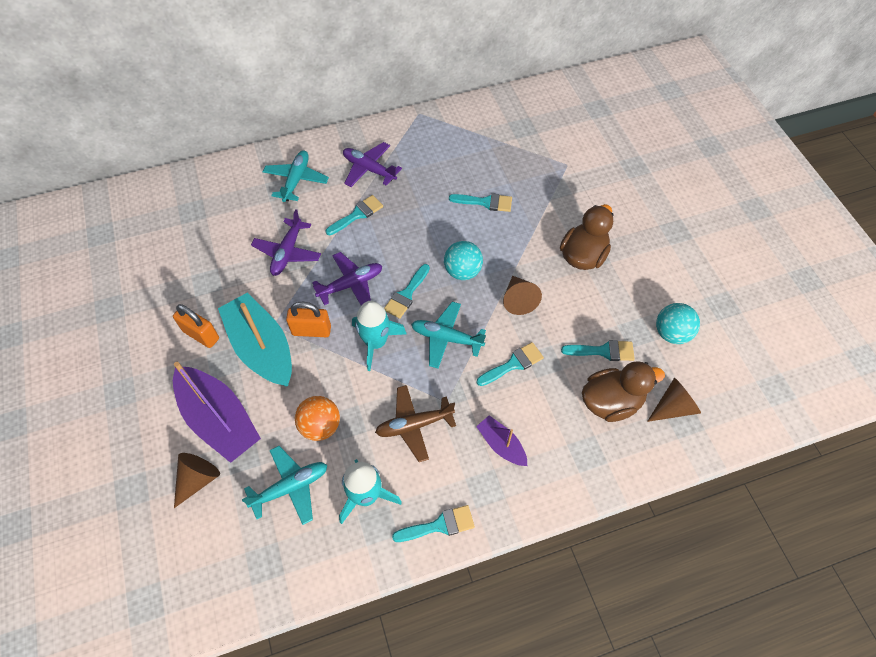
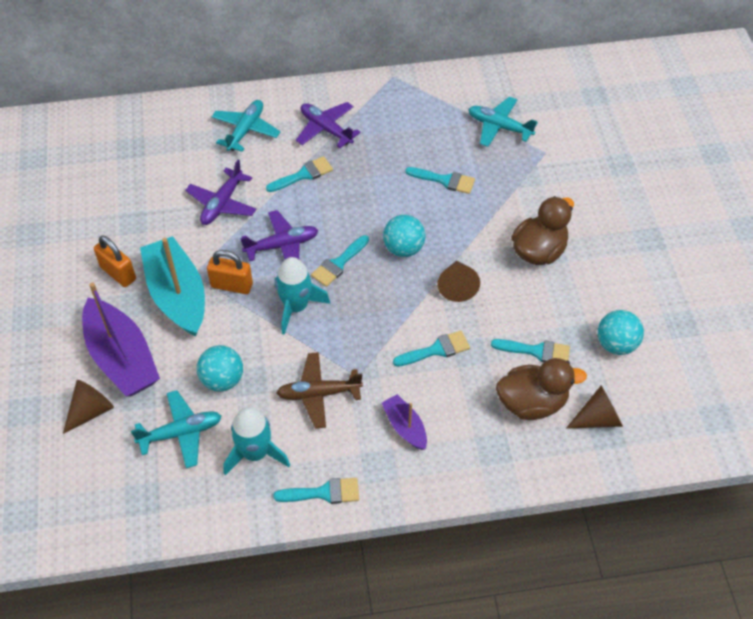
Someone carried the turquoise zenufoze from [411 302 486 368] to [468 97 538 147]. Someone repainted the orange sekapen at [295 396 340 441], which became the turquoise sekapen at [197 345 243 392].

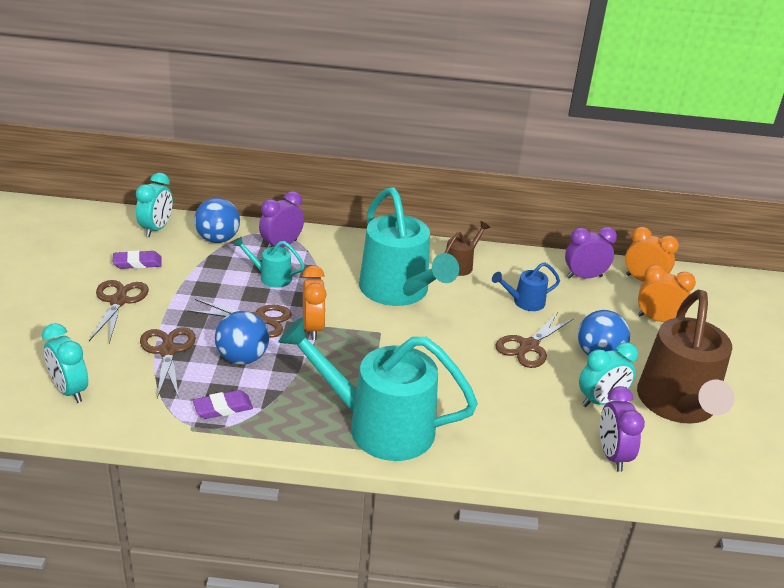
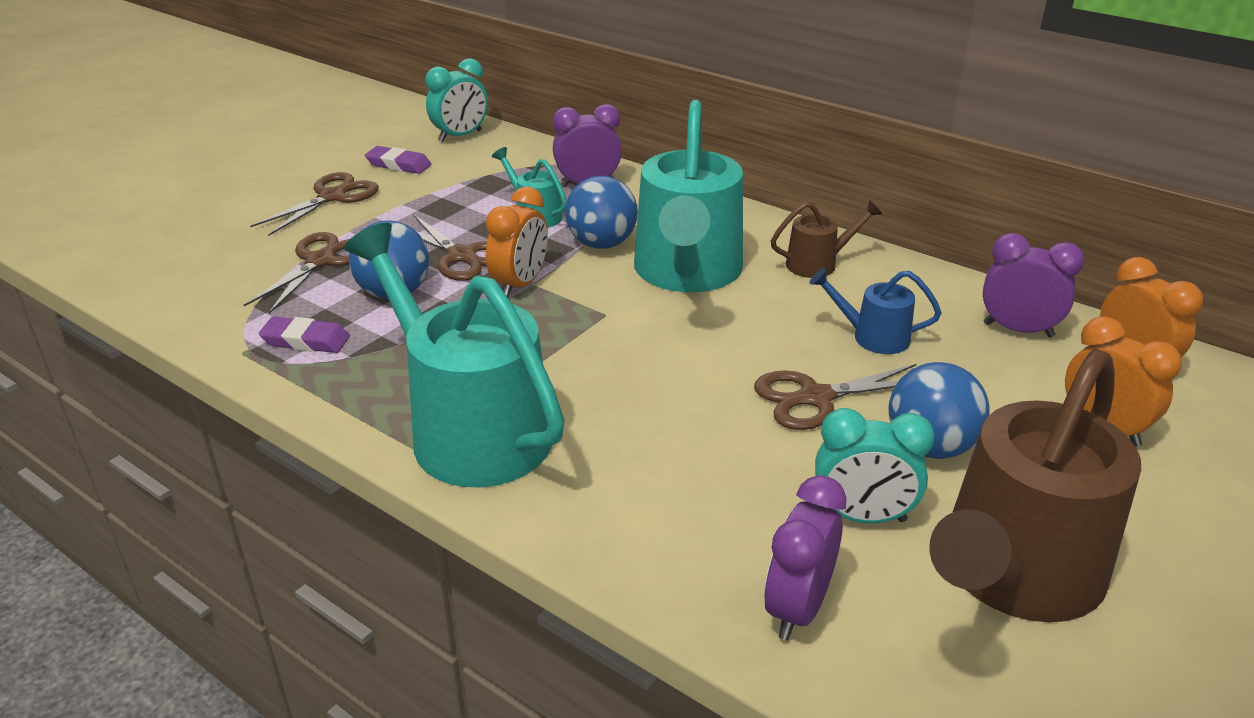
Someone took away the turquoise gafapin at [42 323 88 403]. Someone carried the blue sekapen from [194 198 240 243] to [565 176 638 249].

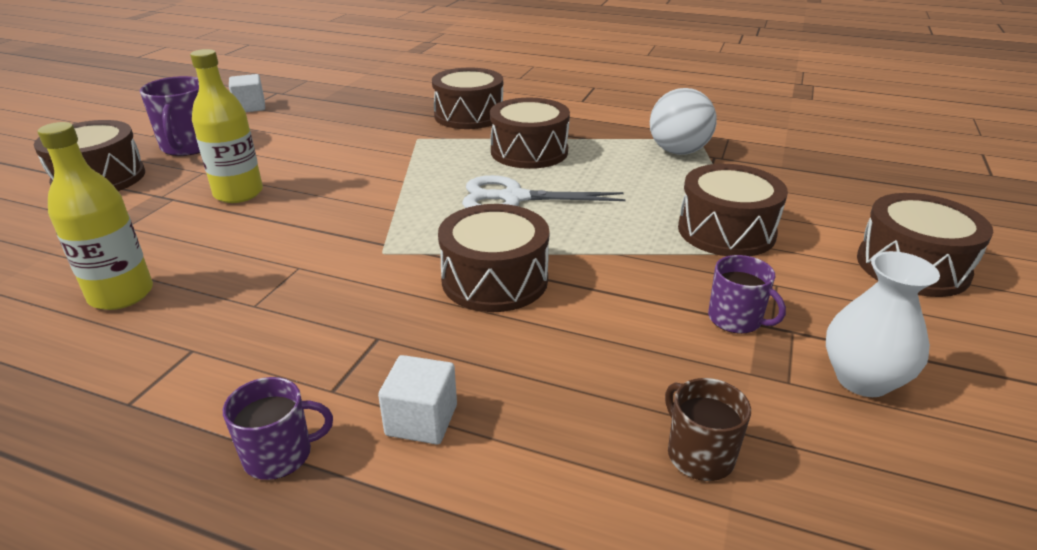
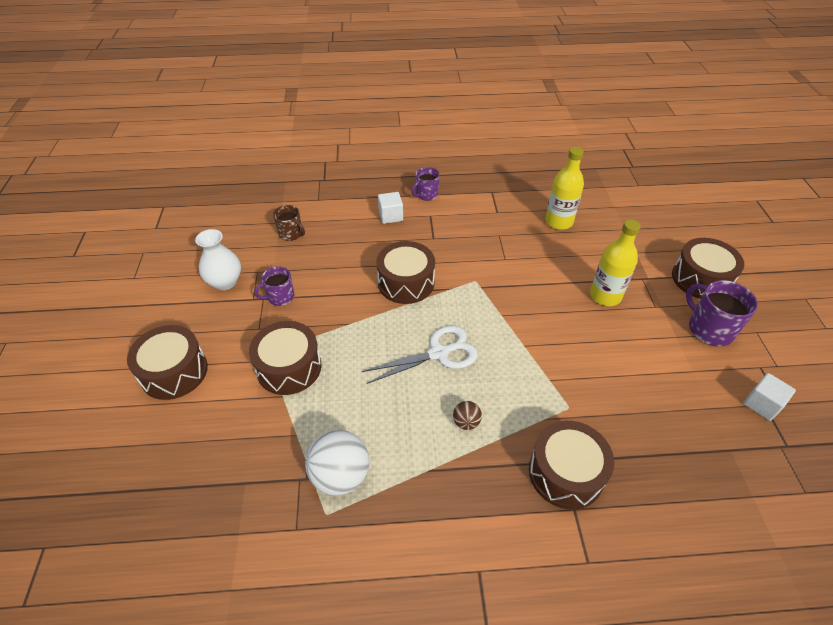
Someone swapped the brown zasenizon at [490 98 570 169] for the brown sekapen at [453 401 482 430]. Someone rotated the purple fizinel at [708 255 786 334] by 45 degrees counterclockwise.

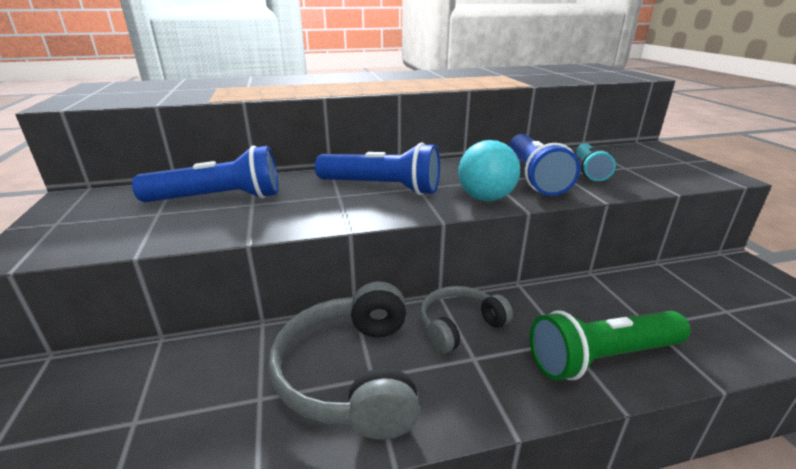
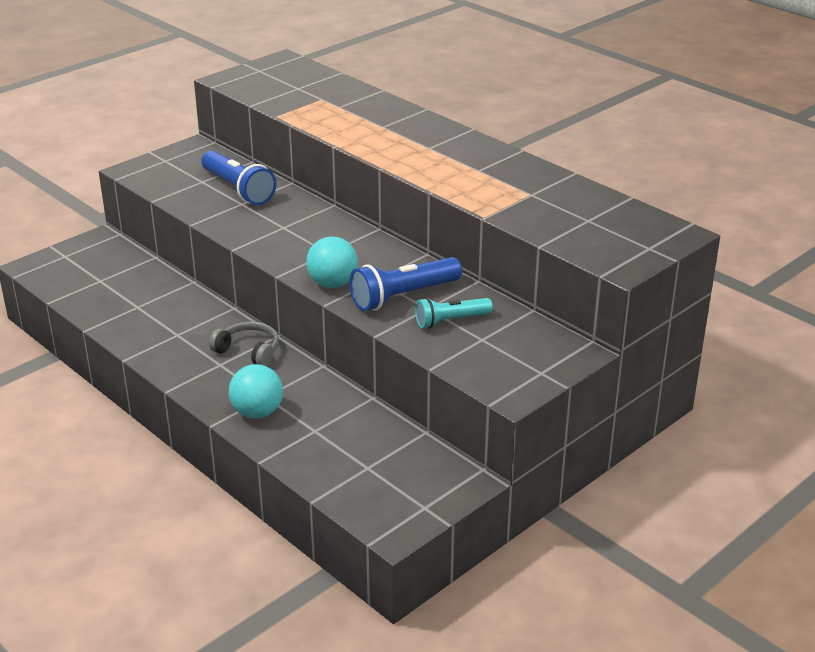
Someone took away the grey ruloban at [269 281 420 440]. Someone took away the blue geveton at [315 142 440 195]. Someone swapped the green geveton at [530 310 691 380] for the turquoise sekapen at [229 364 283 418].

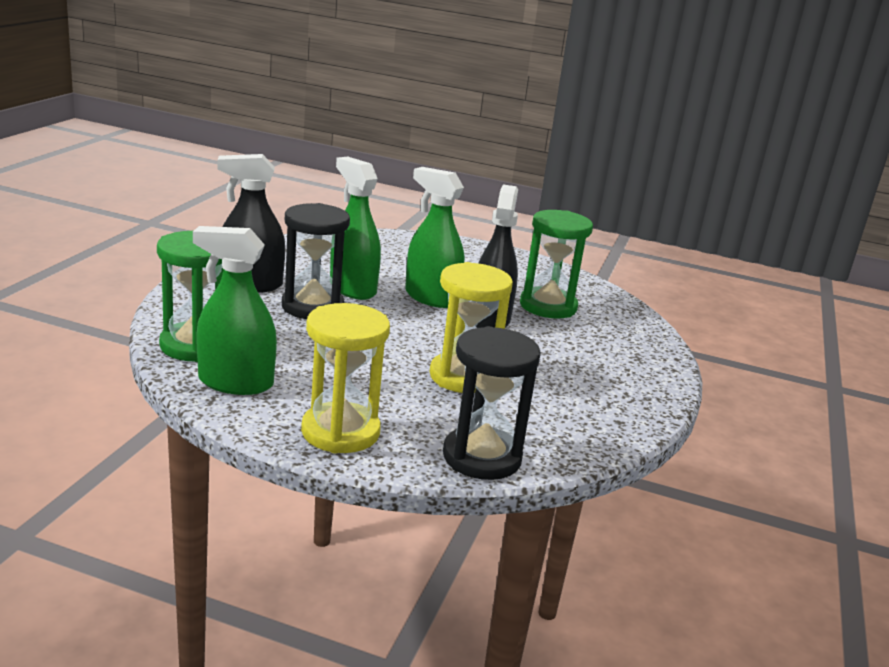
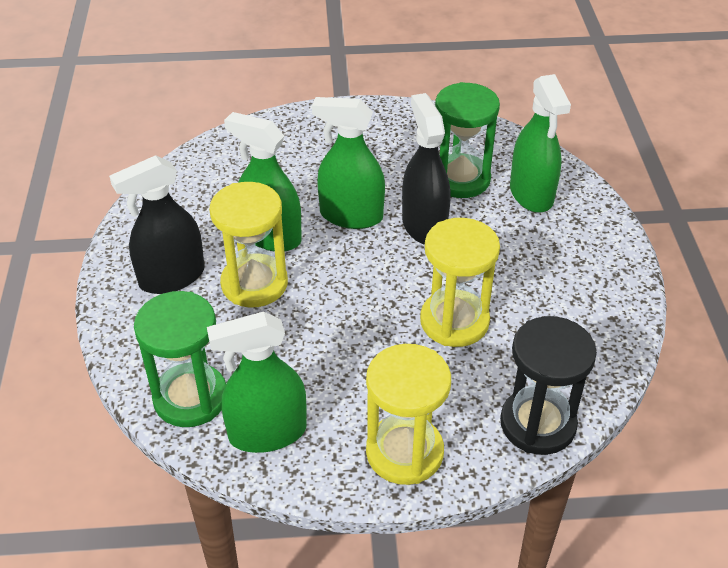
Someone put down the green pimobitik at [510 74 571 213]. Someone repainted the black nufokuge at [282 203 350 319], which became the yellow nufokuge at [209 182 288 308].

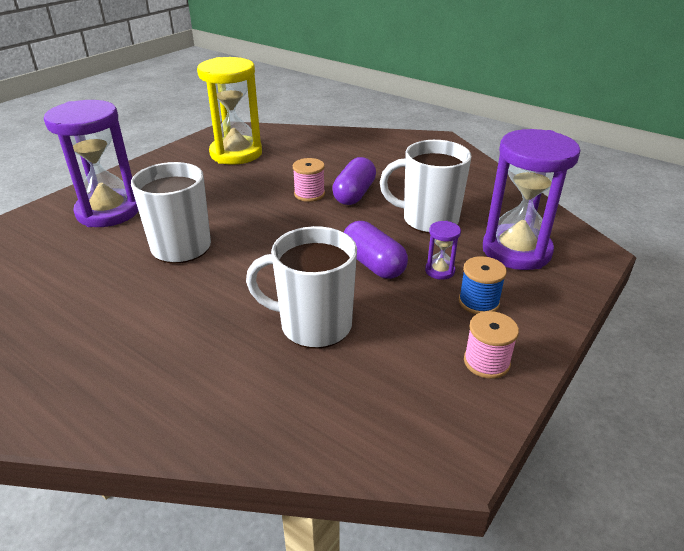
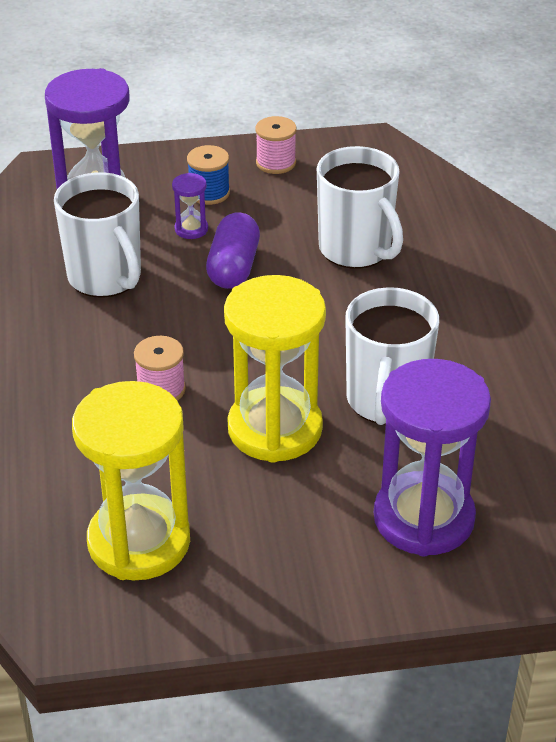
Someone took away the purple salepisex at [332 157 376 205]. Someone put down the yellow nufokuge at [224 275 326 463].

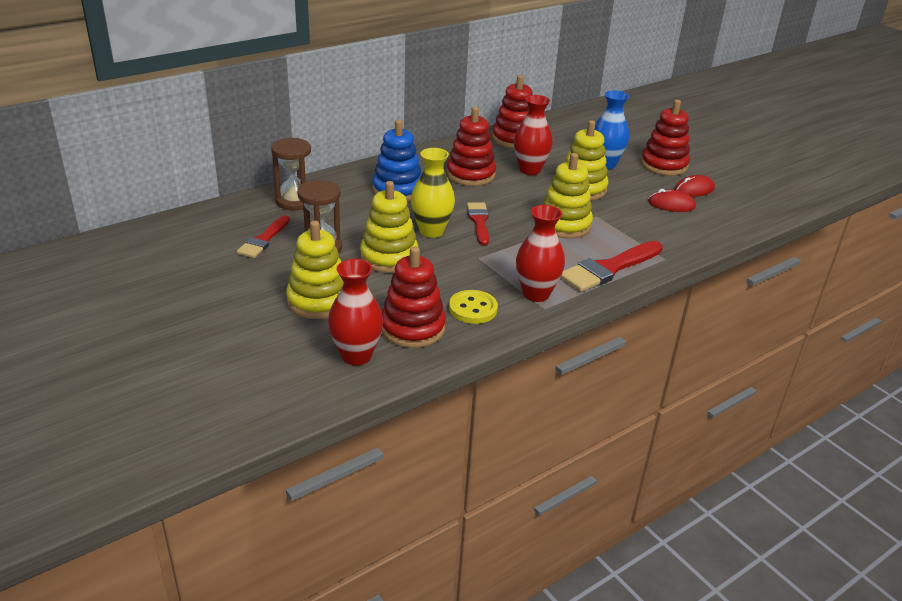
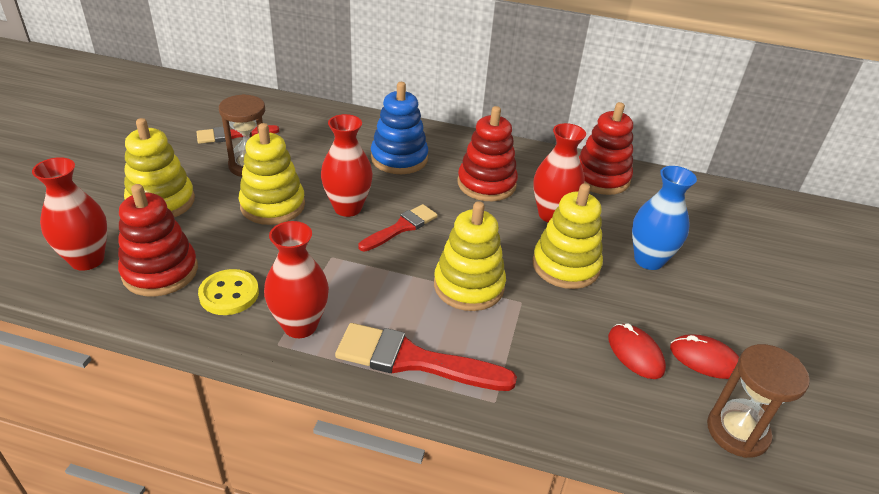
Someone took away the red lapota at [641 100 690 176]. Someone carried the brown nufokuge from [271 138 311 210] to [707 344 810 458]. Someone repainted the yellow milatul at [411 148 455 238], which became the red milatul at [321 114 373 217].

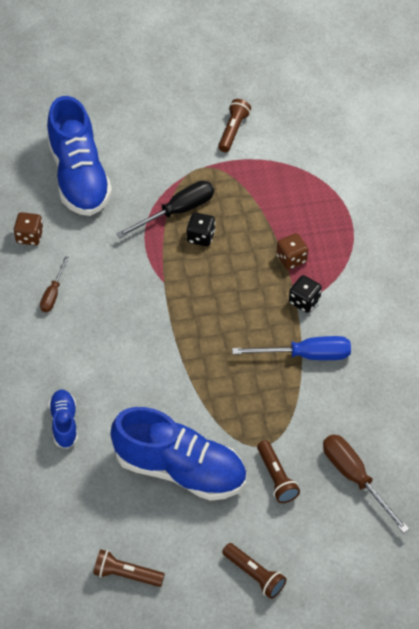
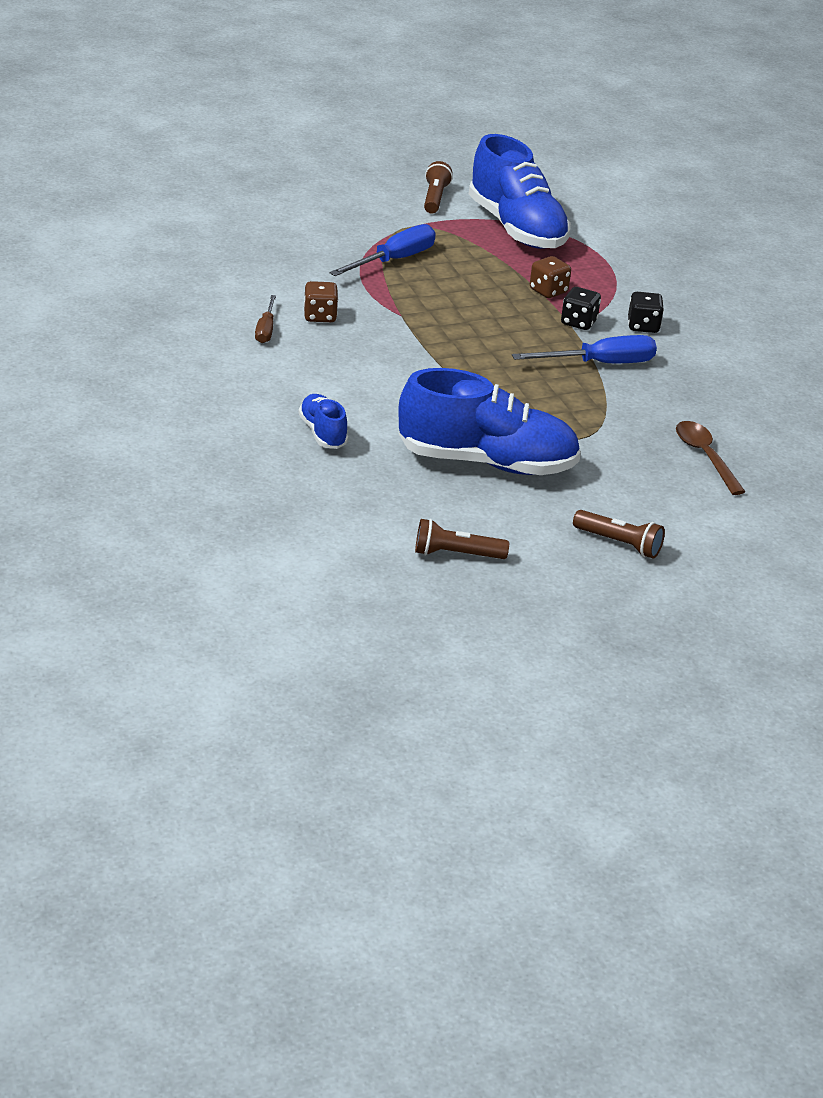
Someone took away the brown geveton at [257 440 300 503]. Someone carried the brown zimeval from [13 212 43 245] to [304 281 338 322]. Someone carried the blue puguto from [47 96 112 216] to [469 134 571 249]. Someone carried the black zimeval from [187 212 215 247] to [628 292 664 333]. Someone swapped the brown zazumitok at [323 434 409 533] for the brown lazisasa at [676 421 746 495]. Someone repainted the black zazumitok at [116 181 214 238], which became the blue zazumitok at [330 224 436 276].

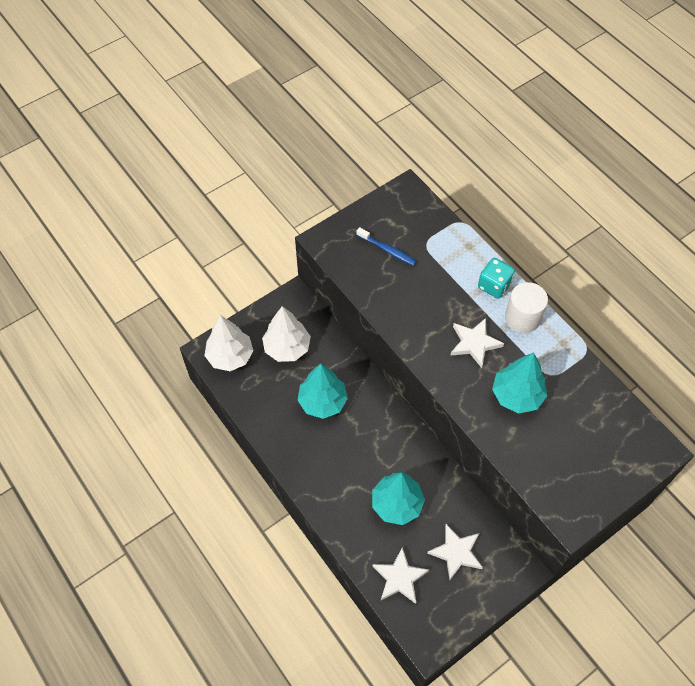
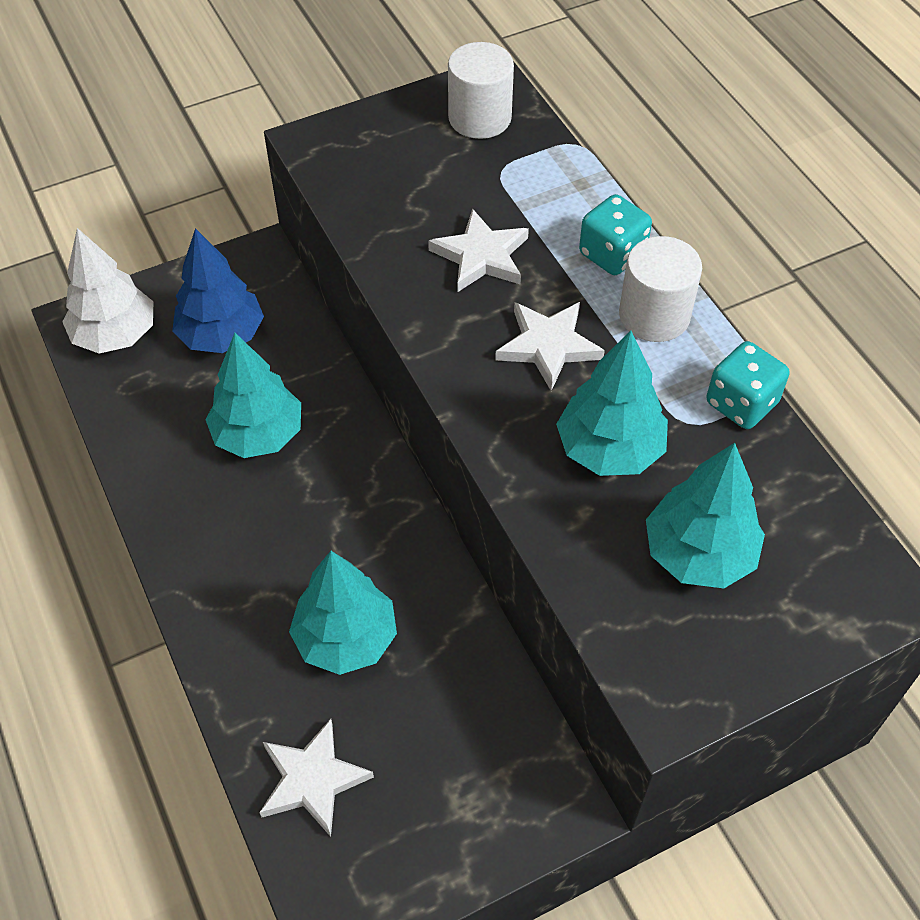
Someone took away the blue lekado at [357 227 417 266]. Someone put down the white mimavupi at [448 42 514 139]. Someone put down the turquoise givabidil at [646 443 765 588]. Someone put down the turquoise zimeval at [706 341 790 429]. Someone carried the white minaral from [427 524 483 580] to [428 208 529 292]. Someone repainted the white givabidil at [262 306 311 362], which became the blue givabidil at [172 228 264 353].

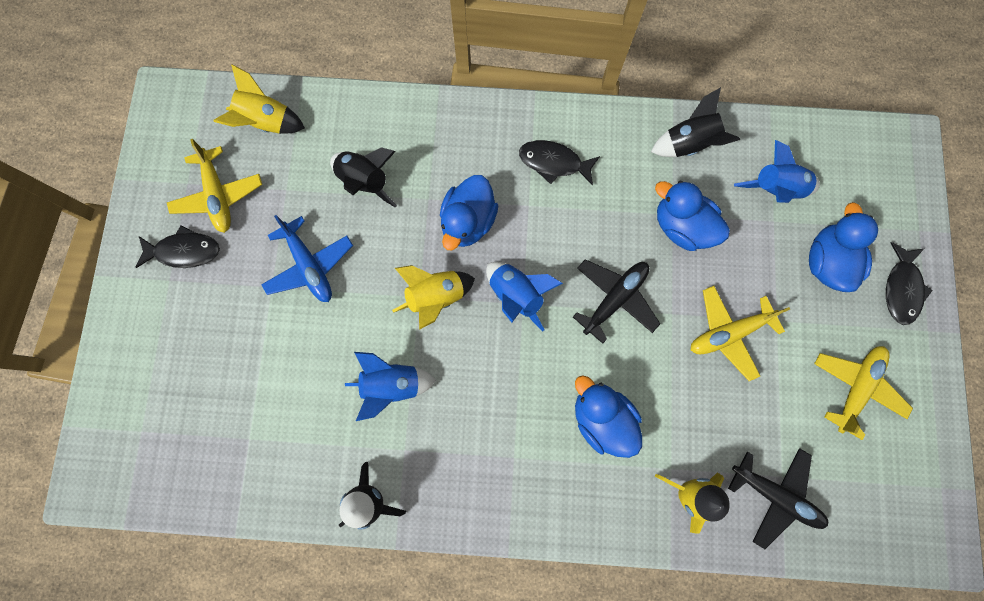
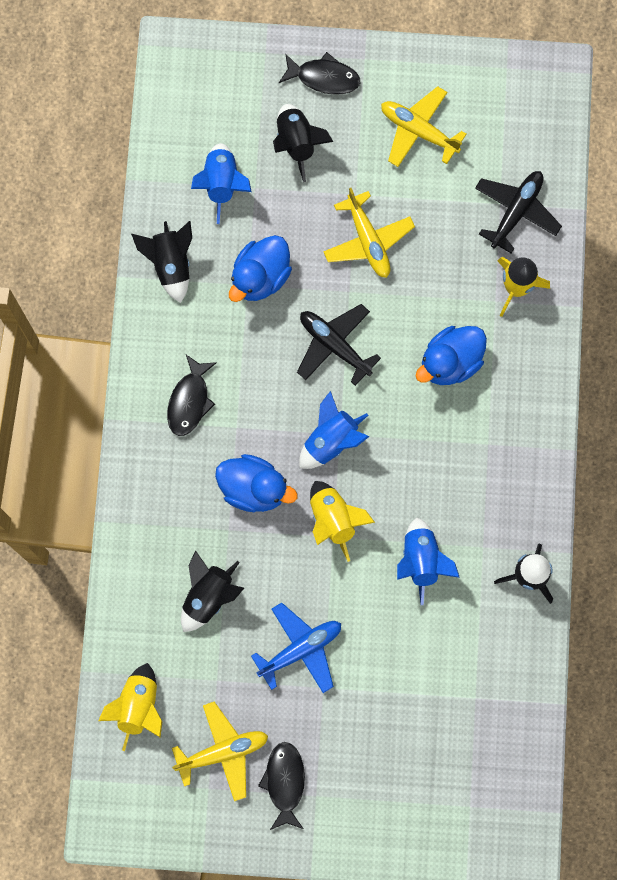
Someone swapped the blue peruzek at [809 202 878 292] for the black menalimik at [273 104 334 182].

